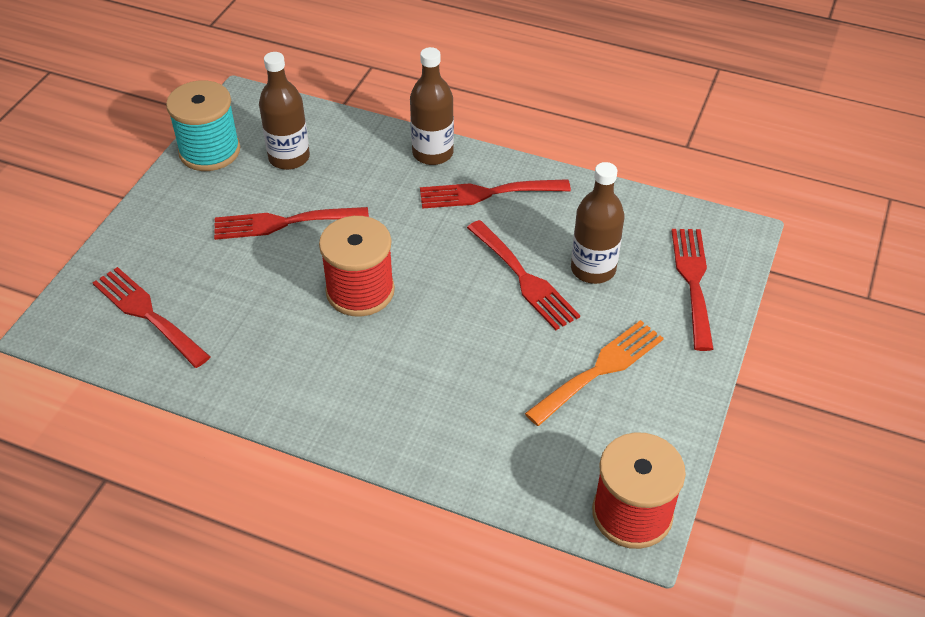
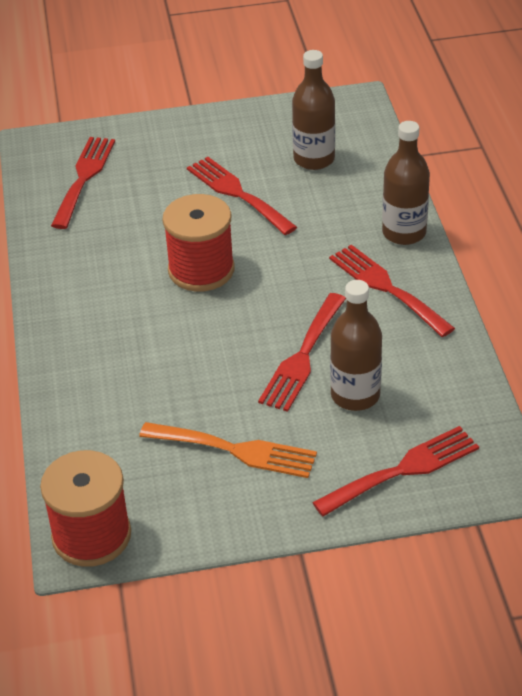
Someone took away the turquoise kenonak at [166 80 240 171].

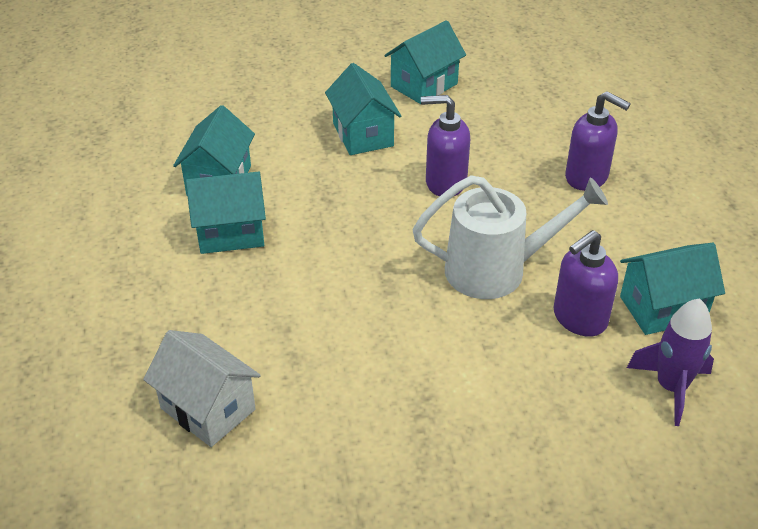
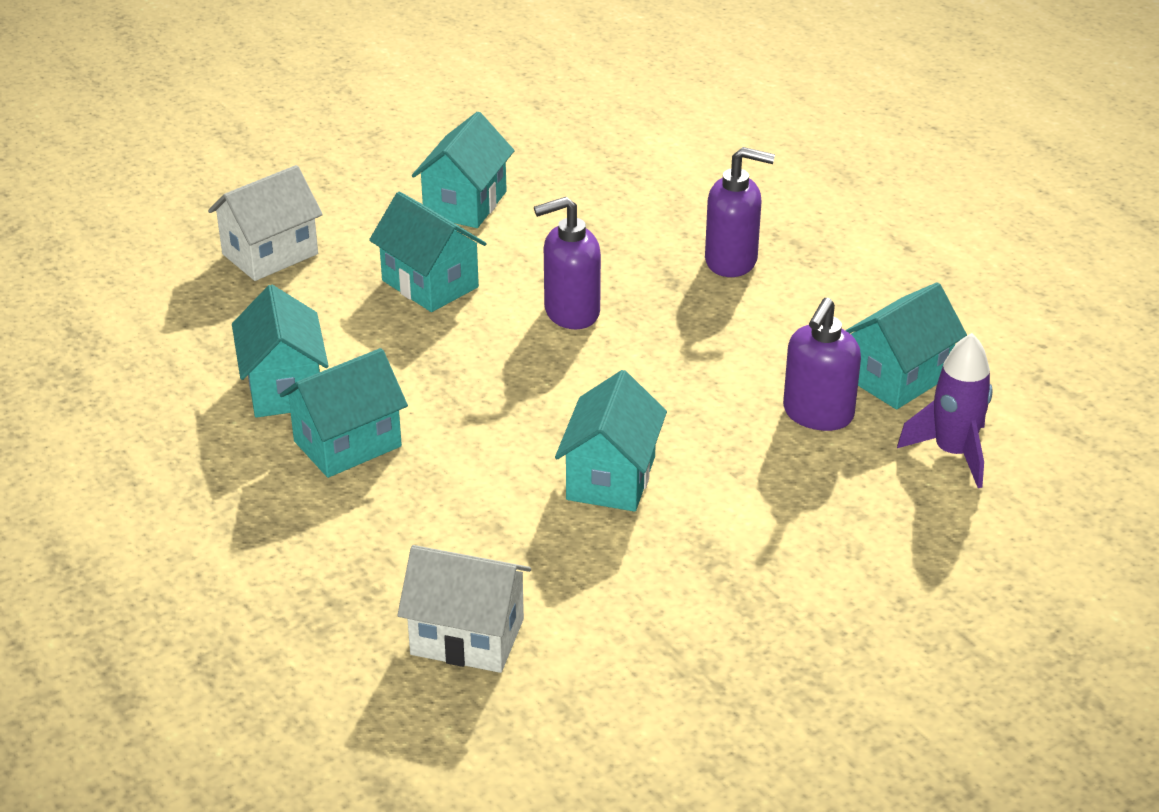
Someone took away the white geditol at [412 175 608 299]. Someone put down the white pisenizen at [208 165 323 281]. Someone put down the turquoise pisenizen at [555 370 667 512].

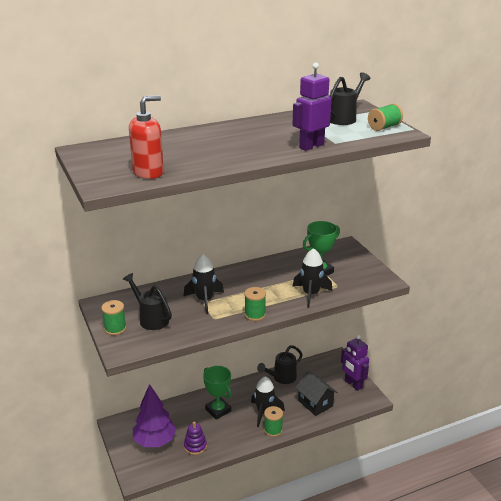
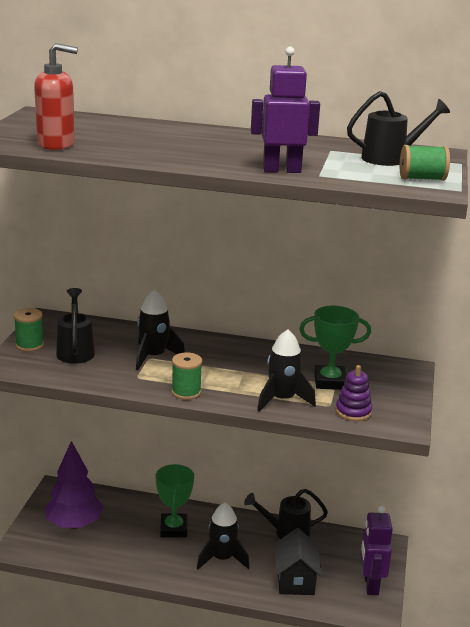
Someone took away the green kenonak at [264 406 283 437]. Someone carried the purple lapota from [184 421 207 455] to [336 365 372 421].

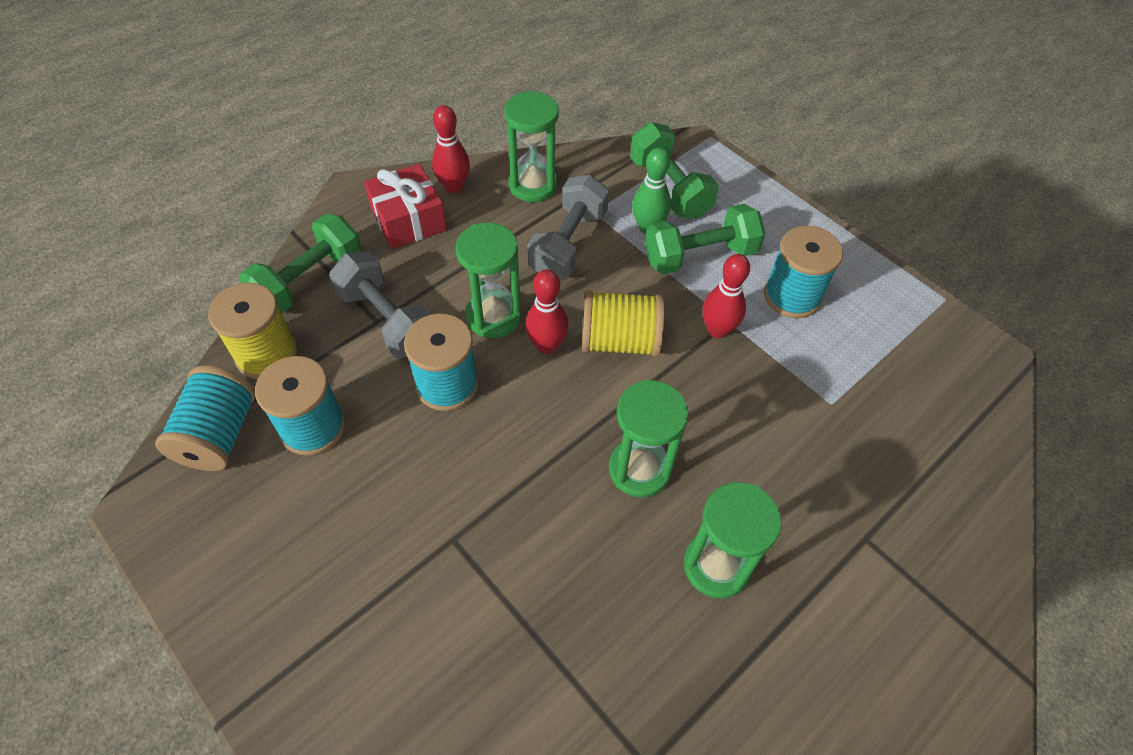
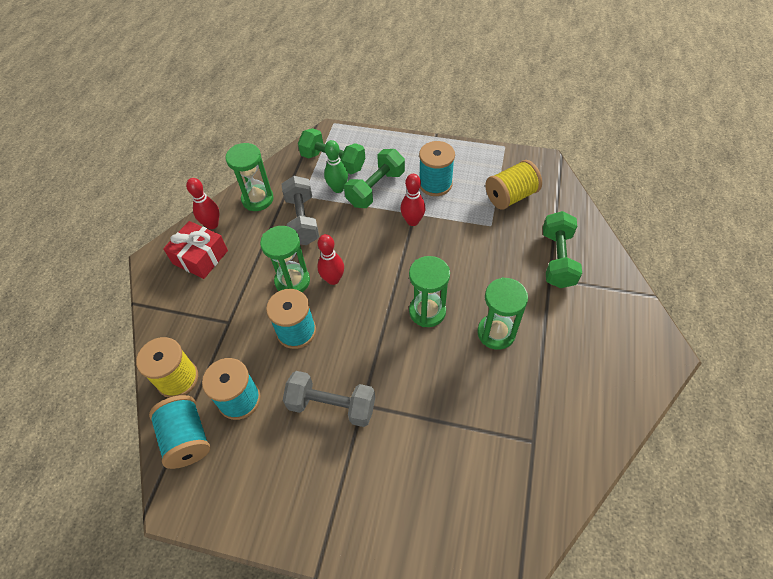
Someone carried the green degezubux from [240 214 362 314] to [543 211 582 288]. Someone carried the grey degezubux from [329 251 432 358] to [283 371 375 427]. Someone carried the yellow kenonak from [582 290 665 357] to [485 160 542 210].

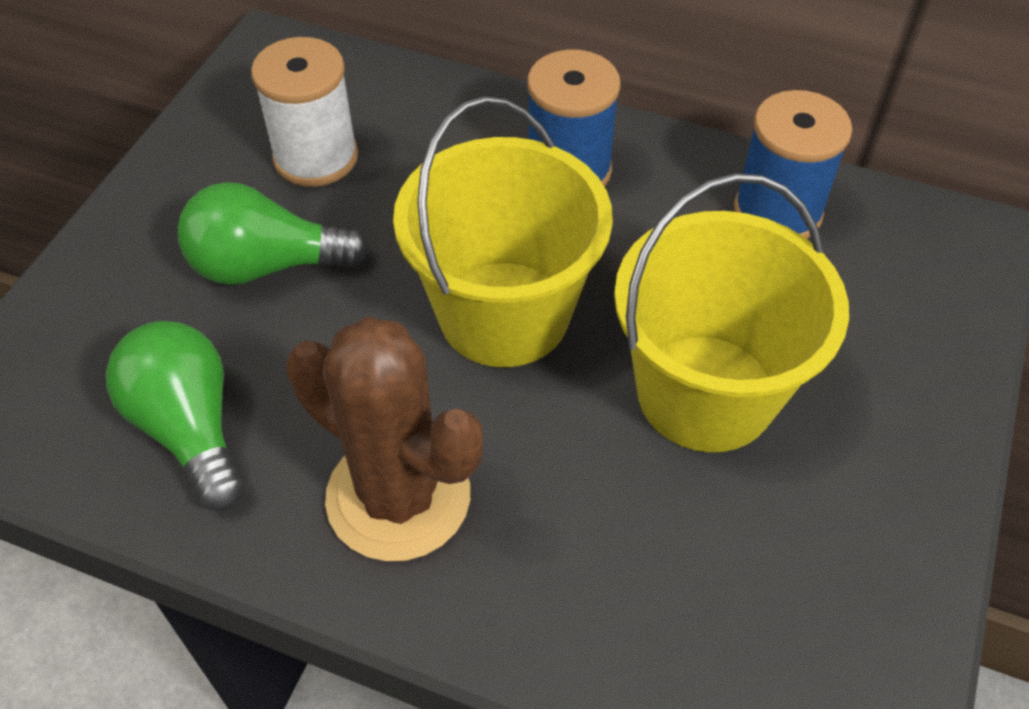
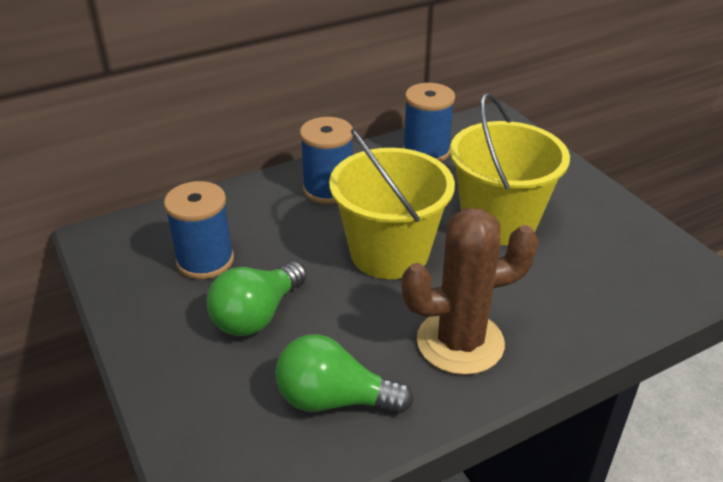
Someone repainted the white kenonak at [251 37 358 187], which became the blue kenonak at [164 181 234 279].

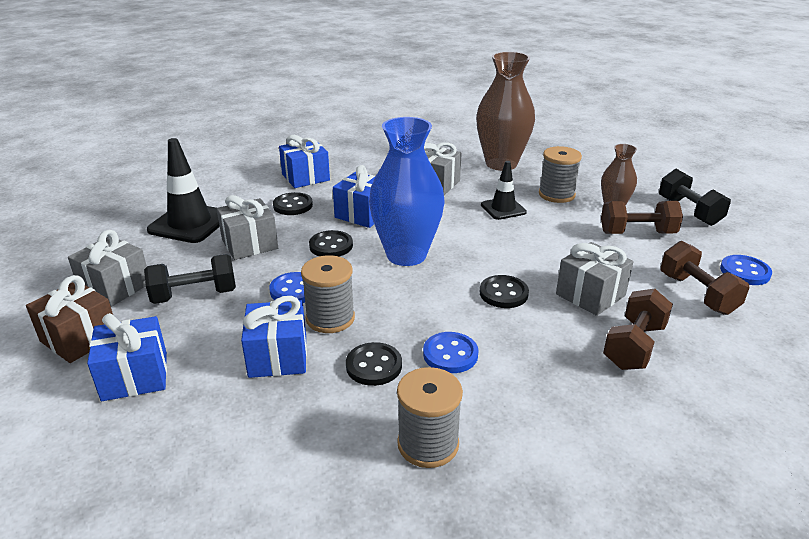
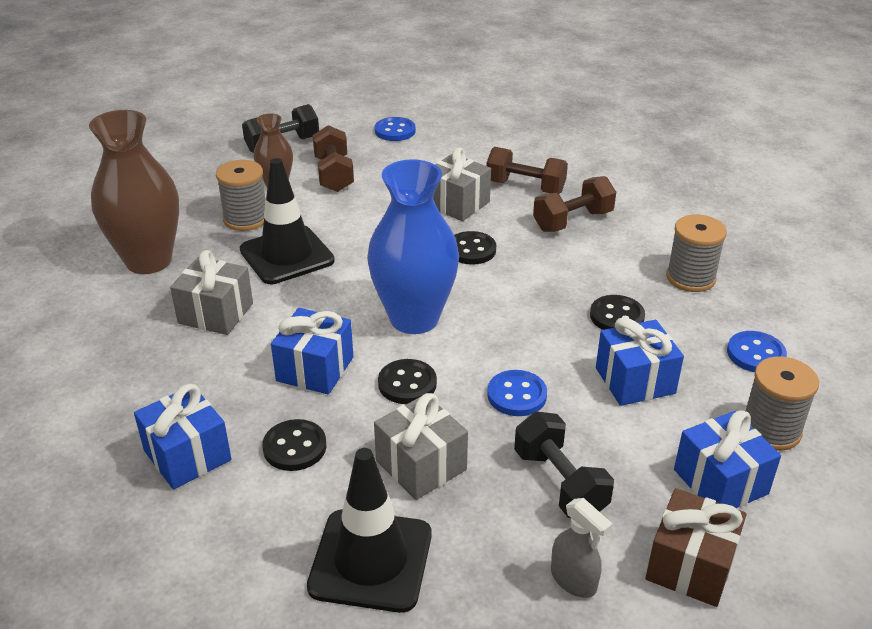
Someone carried the grey kenonak from [301 255 355 333] to [745 356 819 451]. Someone carried the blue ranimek from [423 332 479 373] to [727 331 787 372]. Someone carried the brown degezubux from [660 241 749 315] to [533 176 616 232]. Someone swapped the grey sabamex at [68 230 147 307] for the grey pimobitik at [551 498 613 598]. Someone scaled the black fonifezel at [481 161 527 220] by 1.67.

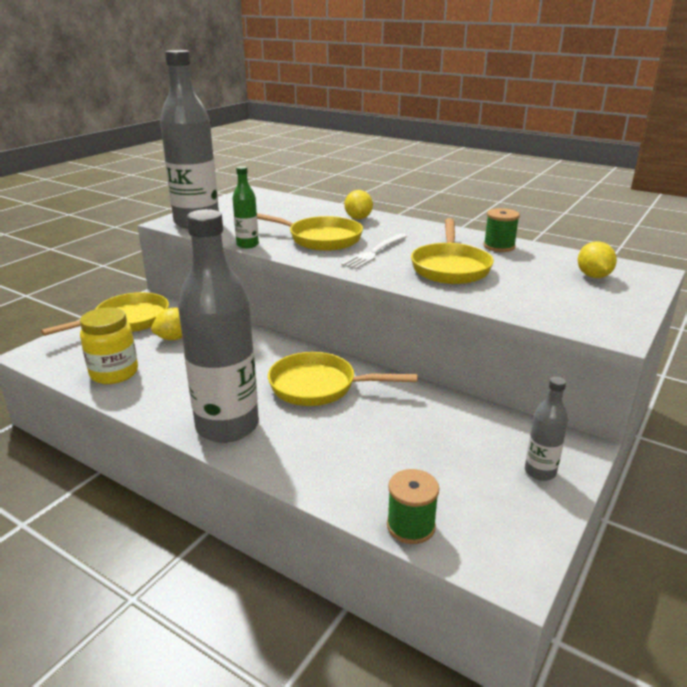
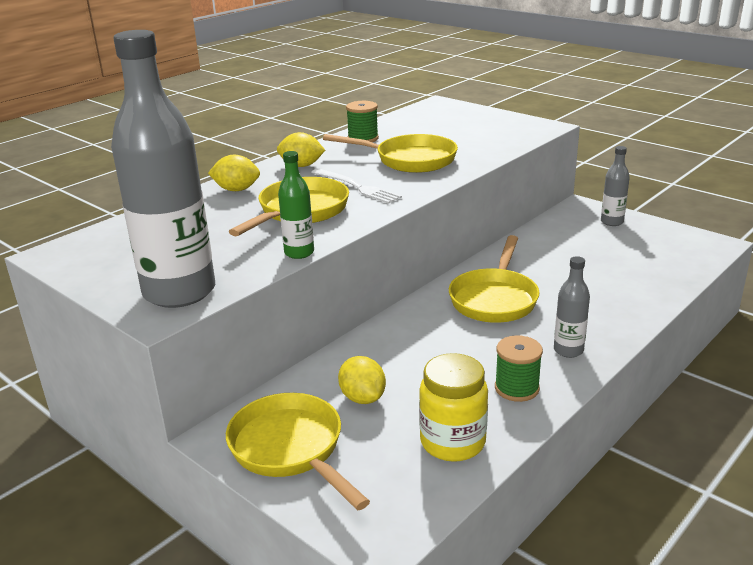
Someone carried the green kenonak from [387 469 439 544] to [495 335 543 402]. Someone carried the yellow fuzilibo from [578 241 617 278] to [277 132 325 167]. Someone scaled the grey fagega at [178 209 259 443] by 0.45.

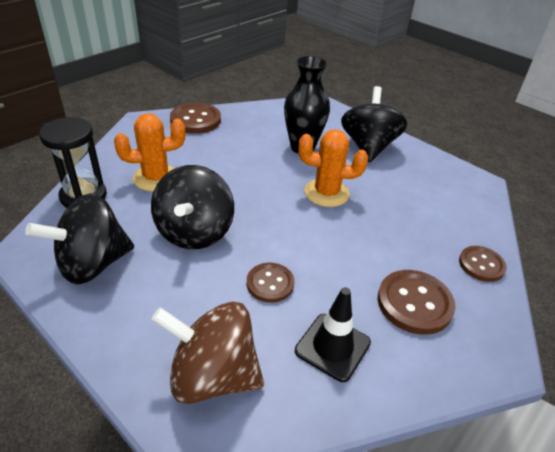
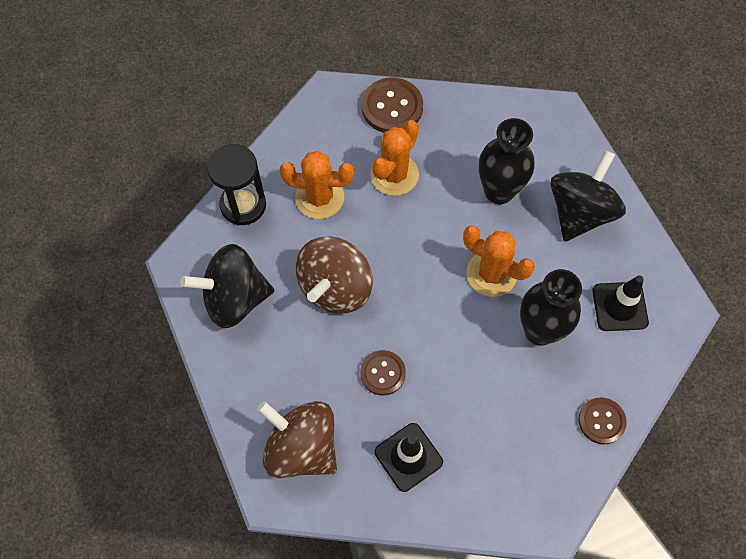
Someone took away the brown ranimek at [378 270 456 335]. Someone put down the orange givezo at [370 120 419 196]. Someone put down the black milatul at [520 269 582 346]. Someone put down the black fonifezel at [592 275 649 331]. Someone repainted the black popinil at [151 165 234 249], which became the brown popinil at [296 236 373 314].

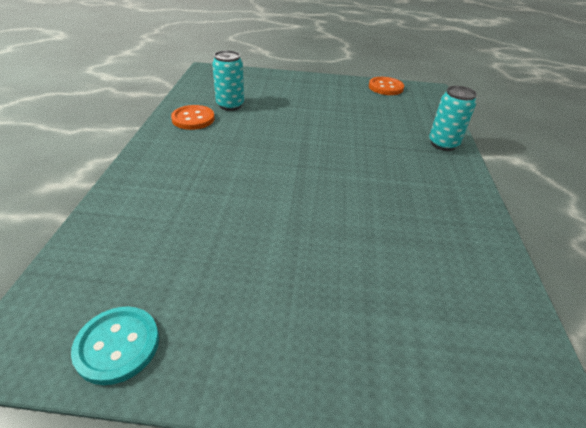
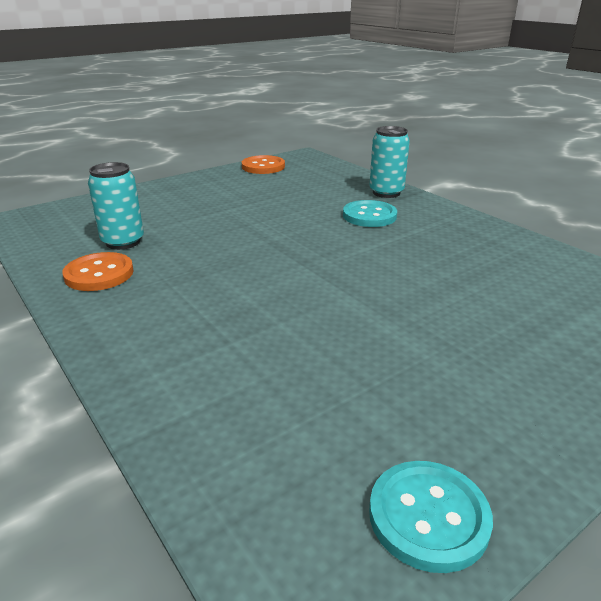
Someone put down the turquoise ranimek at [343 200 397 227].

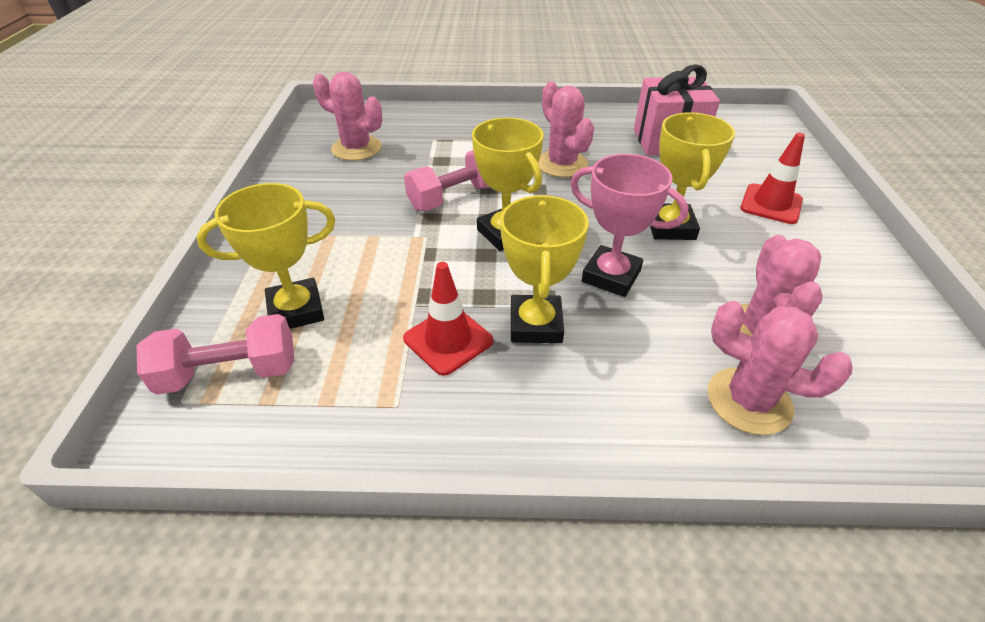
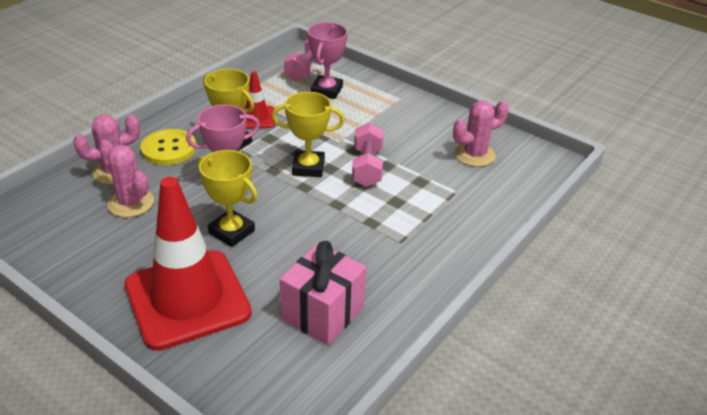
Someone took away the pink givezo at [538 82 594 177]. Someone put down the yellow ranimek at [140 129 196 165]. Someone repainted the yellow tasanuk at [197 183 335 329], which became the pink tasanuk at [308 22 348 99]. Someone scaled the red fonifezel at [740 133 805 224] by 2.16.

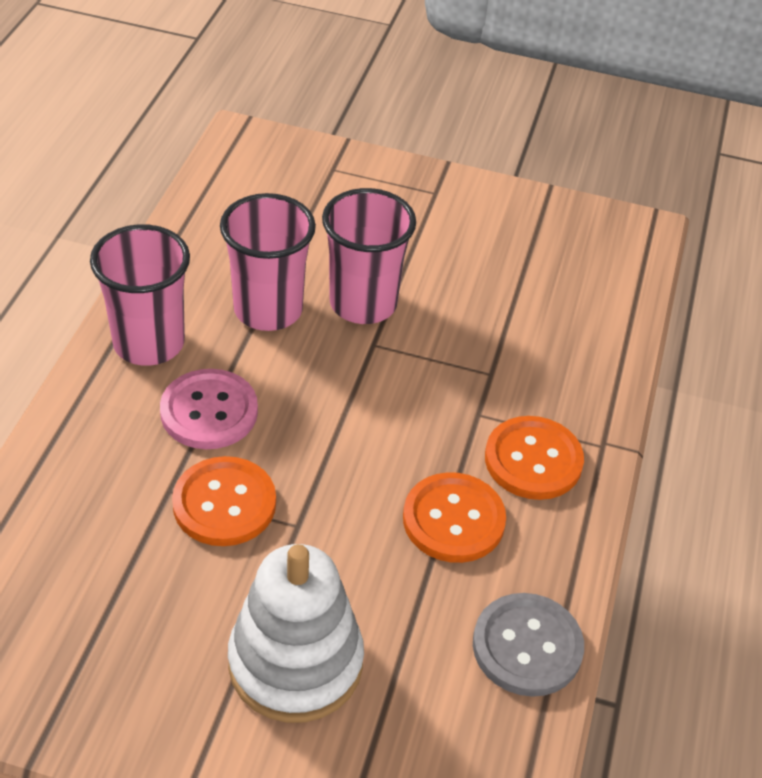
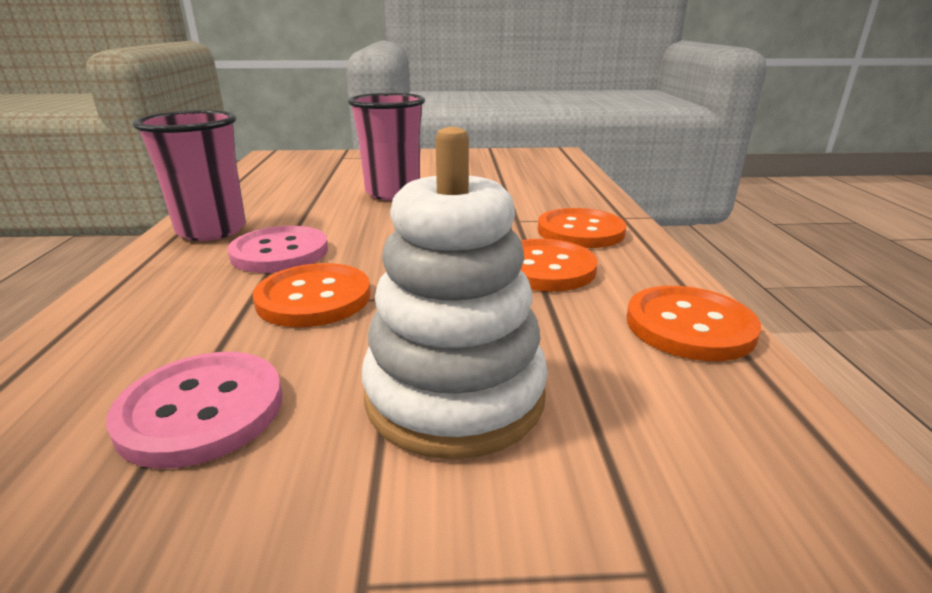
Someone took away the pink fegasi at [220 193 316 331]. Someone put down the pink ranimek at [106 352 282 469]. Someone repainted the grey ranimek at [473 593 584 697], which became the orange ranimek at [627 286 761 361].

